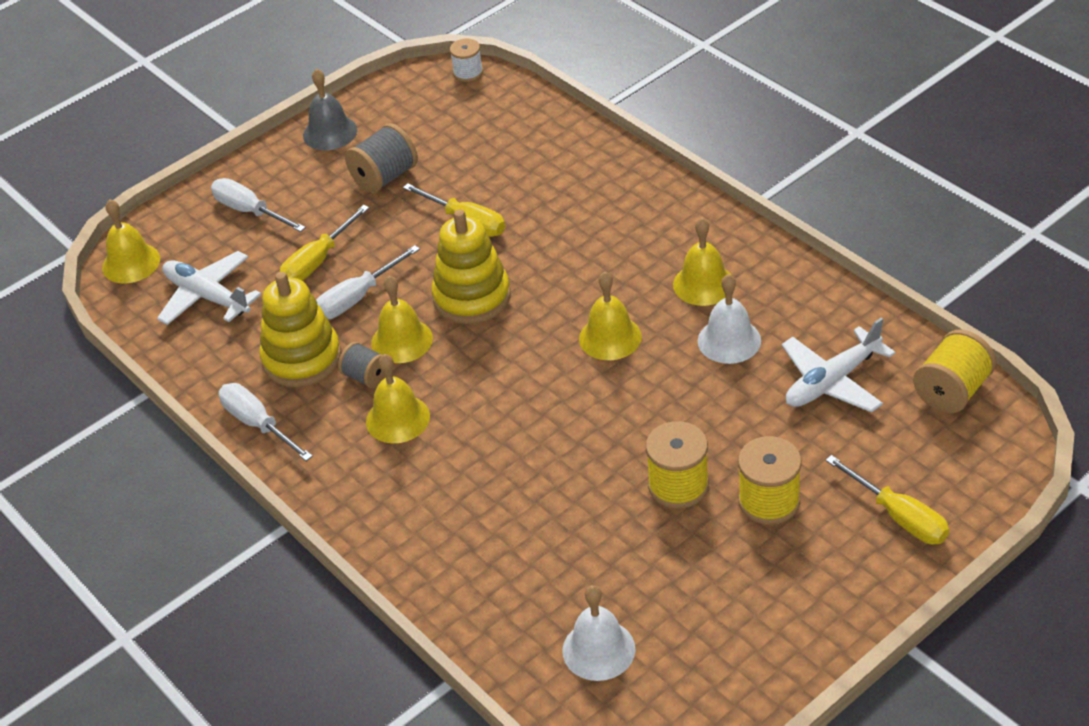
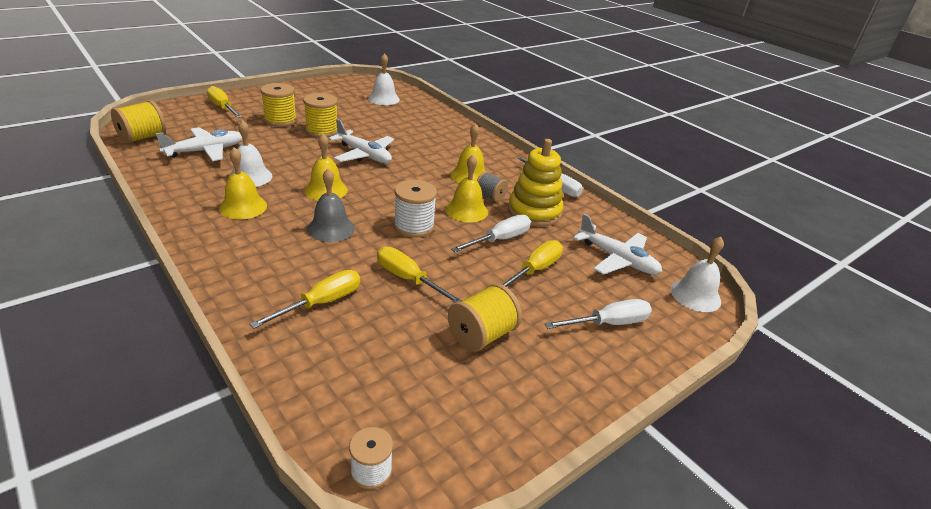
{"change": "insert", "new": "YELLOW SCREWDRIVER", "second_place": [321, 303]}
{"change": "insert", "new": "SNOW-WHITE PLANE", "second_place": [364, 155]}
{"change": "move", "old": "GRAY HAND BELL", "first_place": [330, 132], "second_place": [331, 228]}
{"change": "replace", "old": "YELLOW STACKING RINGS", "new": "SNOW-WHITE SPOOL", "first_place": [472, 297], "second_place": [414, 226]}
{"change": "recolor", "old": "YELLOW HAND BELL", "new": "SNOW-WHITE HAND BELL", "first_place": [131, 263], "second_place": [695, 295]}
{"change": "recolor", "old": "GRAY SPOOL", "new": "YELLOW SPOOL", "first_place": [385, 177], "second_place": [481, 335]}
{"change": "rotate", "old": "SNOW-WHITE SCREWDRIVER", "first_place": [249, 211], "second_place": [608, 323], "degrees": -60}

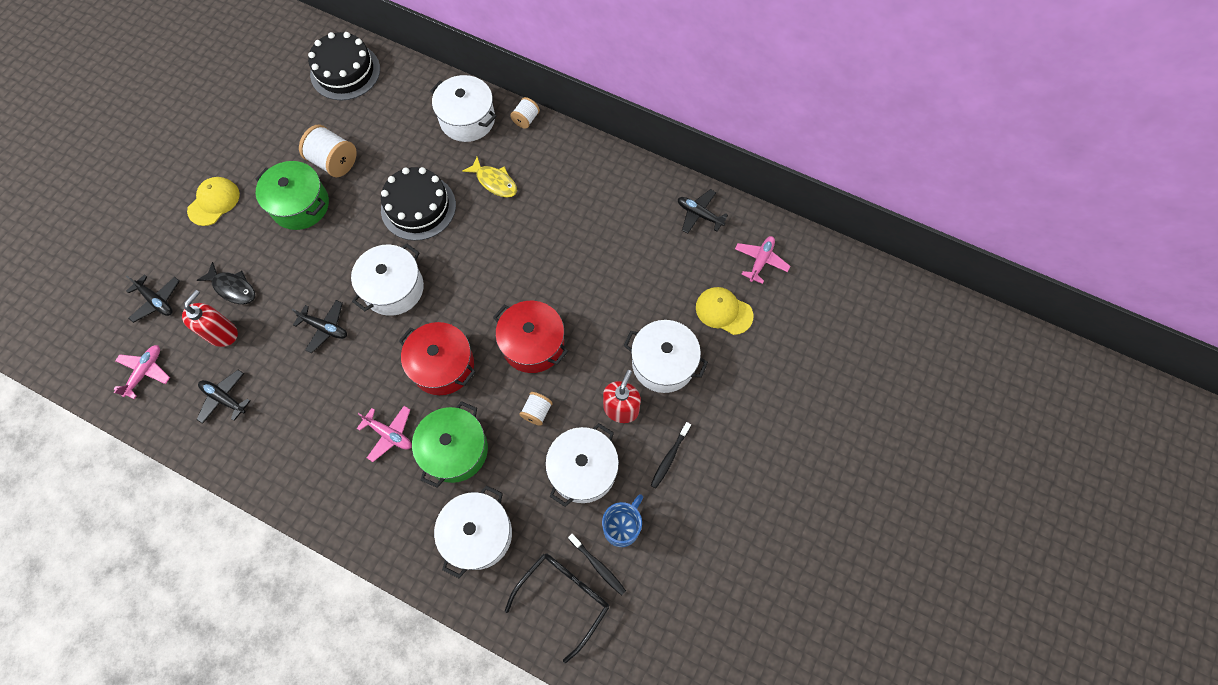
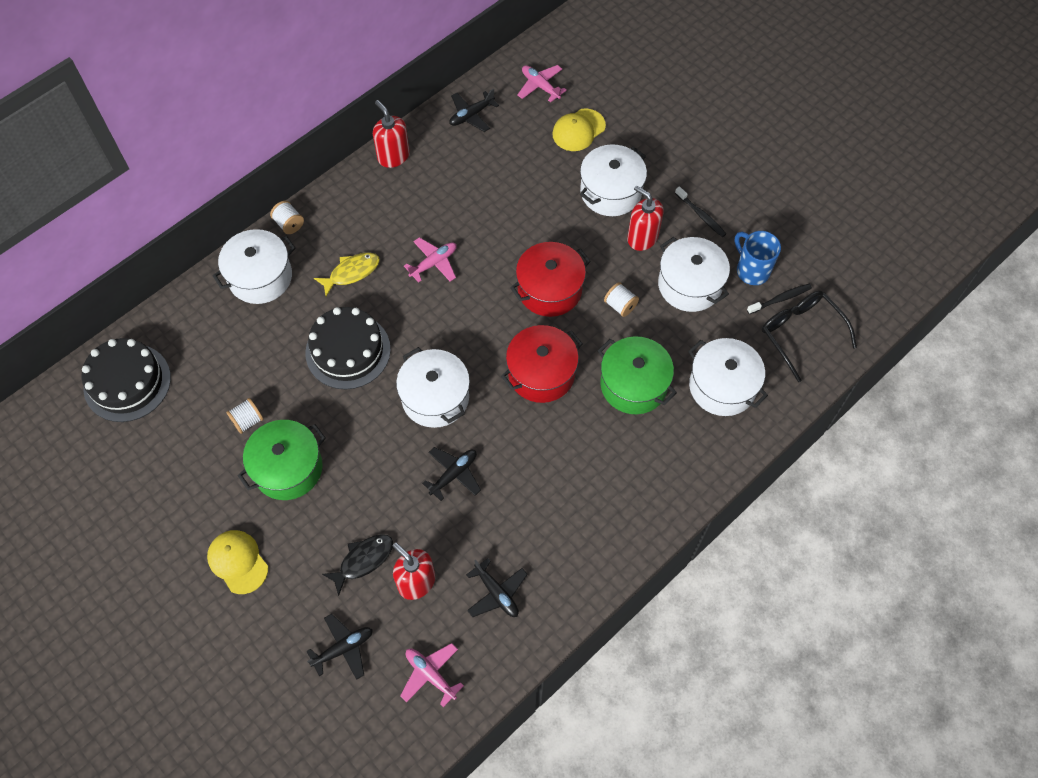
{"change": "insert", "new": "RED SOAP PUMP", "second_place": [393, 156]}
{"change": "move", "old": "PINK PLANE", "first_place": [389, 434], "second_place": [433, 263]}
{"change": "rotate", "old": "EBONY PLANE", "first_place": [224, 398], "second_place": [496, 593], "degrees": -90}
{"change": "resize", "old": "SNOW-WHITE SPOOL", "first_place": [334, 162], "second_place": [247, 421], "factor": 0.57}

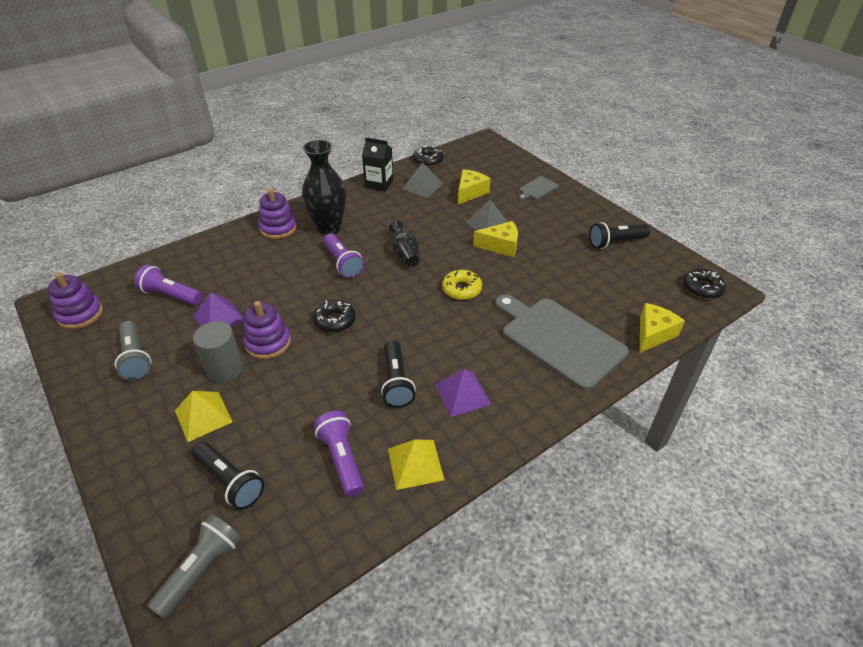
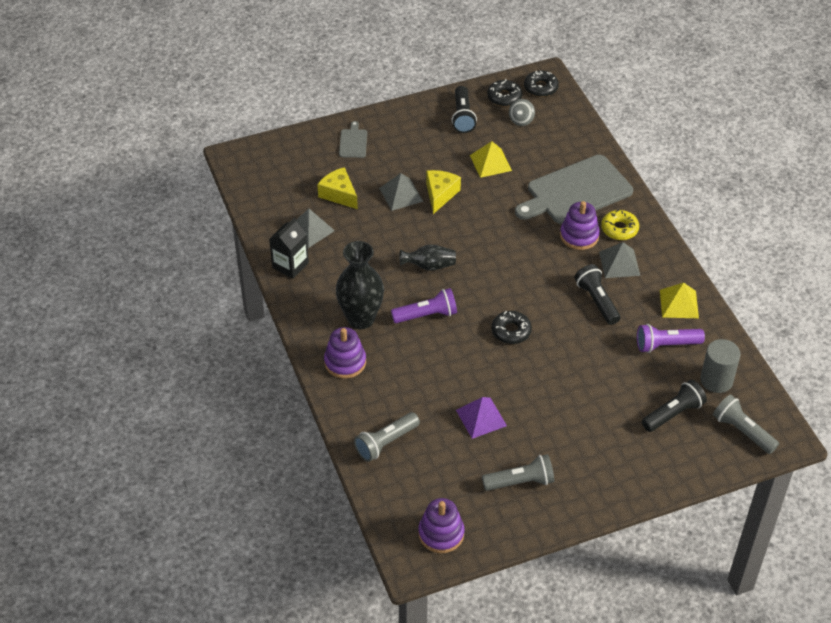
{"change": "delete", "old": "ROYAL PURPLE TORCH", "first_place": [171, 295]}
{"change": "delete", "old": "YELLOW CHEESE WEDGE", "first_place": [653, 334]}
{"change": "insert", "new": "GRAY TORCH", "second_place": [386, 443]}
{"change": "insert", "new": "GRAY WHIRLIGIG", "second_place": [521, 120]}
{"change": "move", "old": "YELLOW SOLID PYRAMID", "first_place": [203, 416], "second_place": [490, 163]}
{"change": "move", "old": "GRAY CYLINDER SHAPE", "first_place": [225, 369], "second_place": [716, 380]}
{"change": "move", "old": "ROYAL PURPLE STACKING RINGS", "first_place": [268, 343], "second_place": [579, 236]}
{"change": "move", "old": "EBONY DOUGHNUT", "first_place": [428, 161], "second_place": [504, 97]}
{"change": "move", "old": "YELLOW DOUGHNUT", "first_place": [461, 289], "second_place": [619, 229]}
{"change": "recolor", "old": "ROYAL PURPLE SOLID PYRAMID", "new": "GRAY SOLID PYRAMID", "first_place": [462, 394], "second_place": [619, 263]}
{"change": "rotate", "old": "EBONY TORCH", "first_place": [396, 382], "second_place": [597, 301], "degrees": -120}
{"change": "rotate", "old": "GRAY BREAD BOARD", "first_place": [537, 188], "second_place": [353, 142], "degrees": -150}

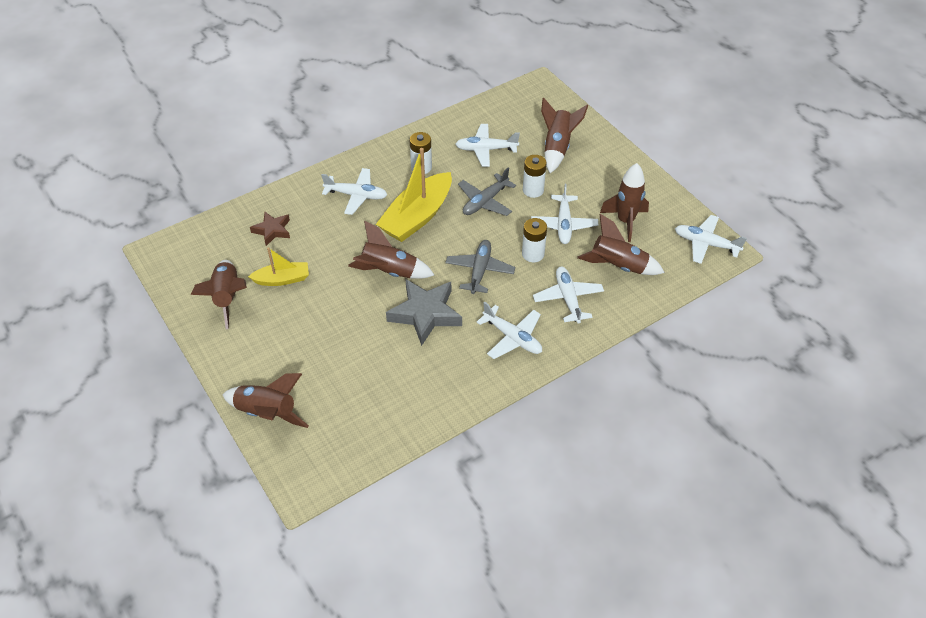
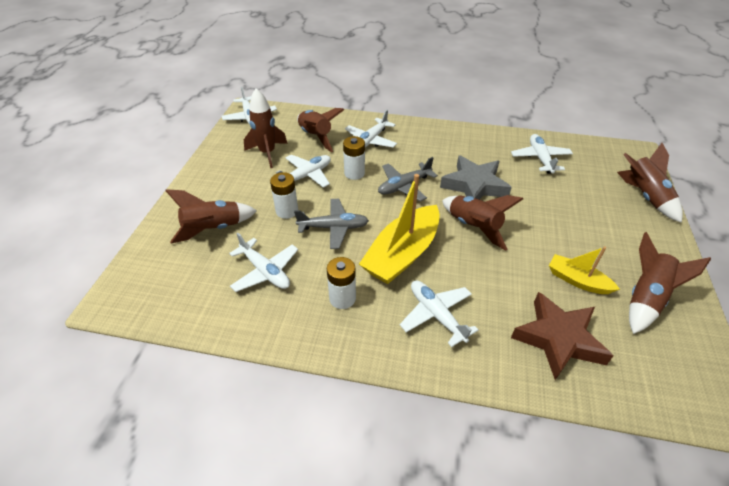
{"change": "move", "old": "SNOW-WHITE PLANE", "first_place": [512, 337], "second_place": [540, 158]}
{"change": "rotate", "old": "YELLOW SAILBOAT", "first_place": [417, 216], "second_place": [402, 254], "degrees": 135}
{"change": "resize", "old": "RUSSET STAR SHAPE", "first_place": [272, 230], "second_place": [558, 339], "factor": 1.73}

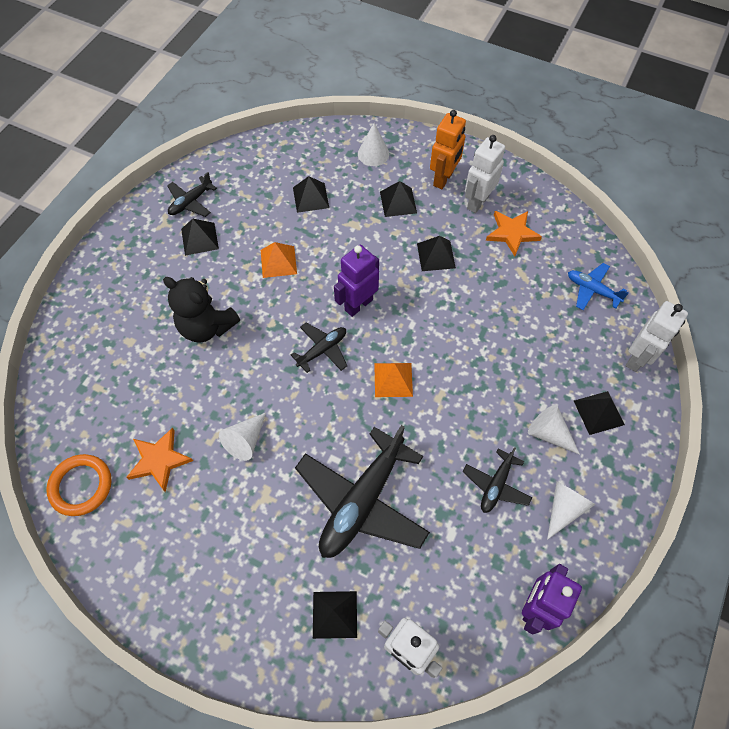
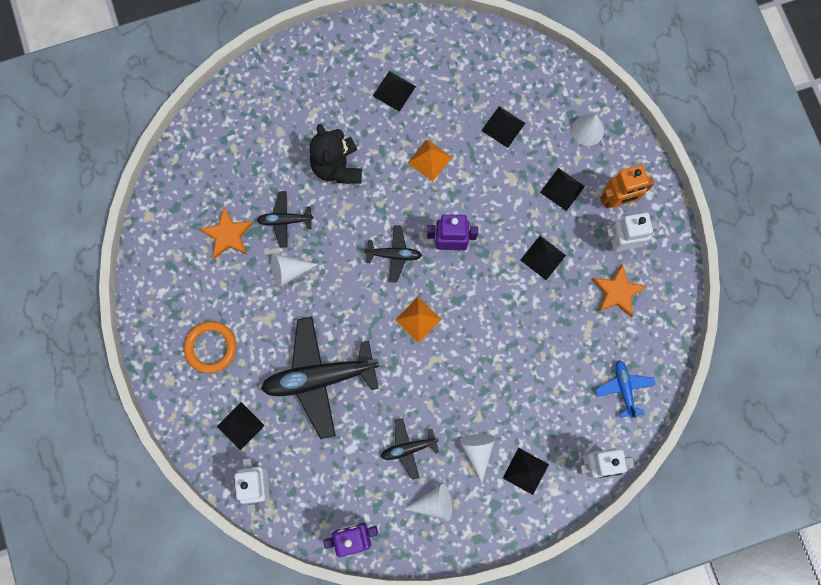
{"change": "move", "old": "ORANGE-COLOURED HOOP", "first_place": [81, 486], "second_place": [211, 347]}
{"change": "move", "old": "EBONY PLANE", "first_place": [191, 202], "second_place": [285, 220]}

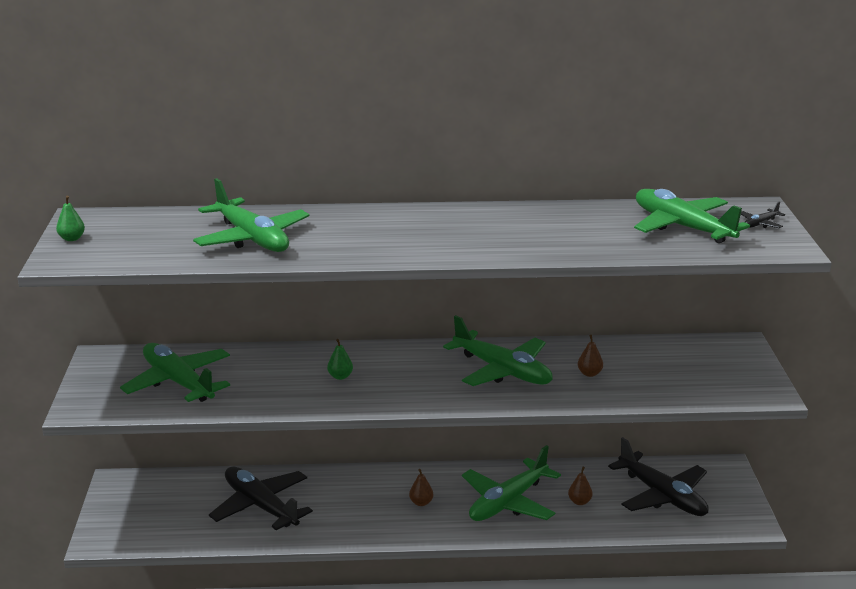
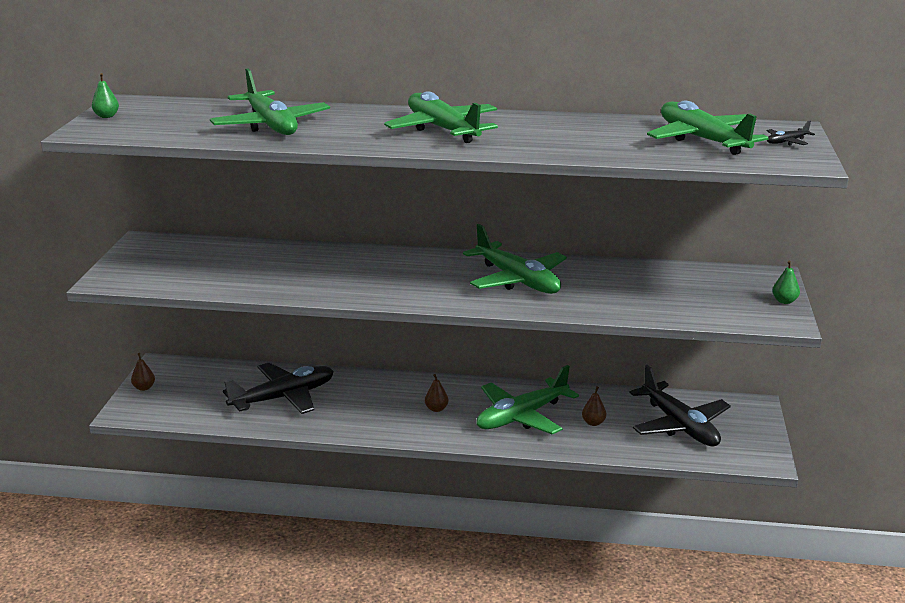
{"change": "move", "old": "GREEN PLANE", "first_place": [178, 382], "second_place": [442, 129]}
{"change": "move", "old": "GREEN PEAR FRUIT", "first_place": [340, 376], "second_place": [784, 301]}
{"change": "move", "old": "RUSSET PEAR FRUIT", "first_place": [589, 373], "second_place": [144, 388]}
{"change": "rotate", "old": "EBONY PLANE", "first_place": [261, 506], "second_place": [283, 397], "degrees": 90}

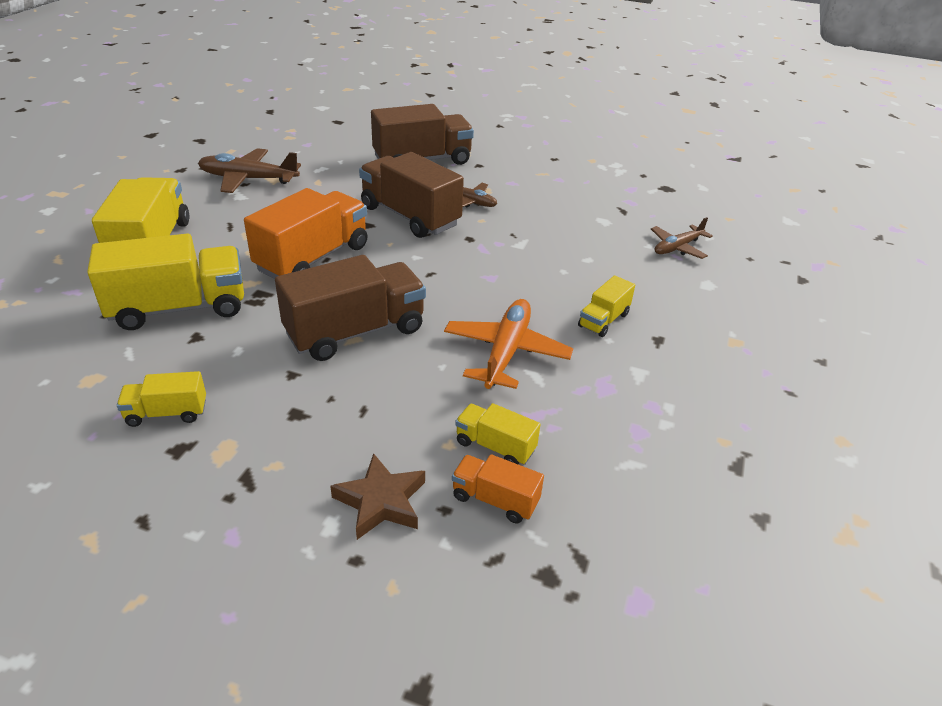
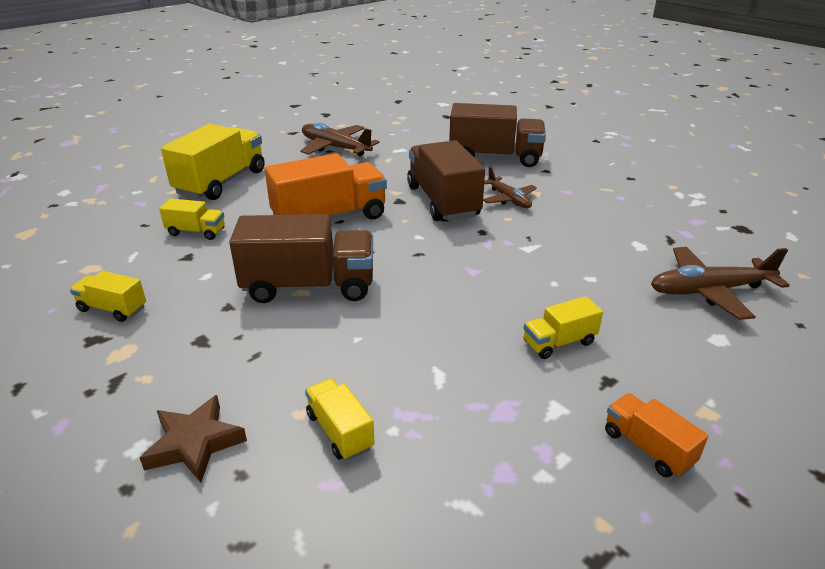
{"change": "delete", "old": "ORANGE-COLOURED PLANE", "first_place": [506, 352]}
{"change": "move", "old": "ORANGE-COLOURED TRUCK", "first_place": [495, 500], "second_place": [647, 448]}
{"change": "resize", "old": "YELLOW TRUCK", "first_place": [179, 308], "second_place": [196, 232], "factor": 0.5}
{"change": "resize", "old": "RUSSET PLANE", "first_place": [677, 247], "second_place": [709, 291], "factor": 1.57}

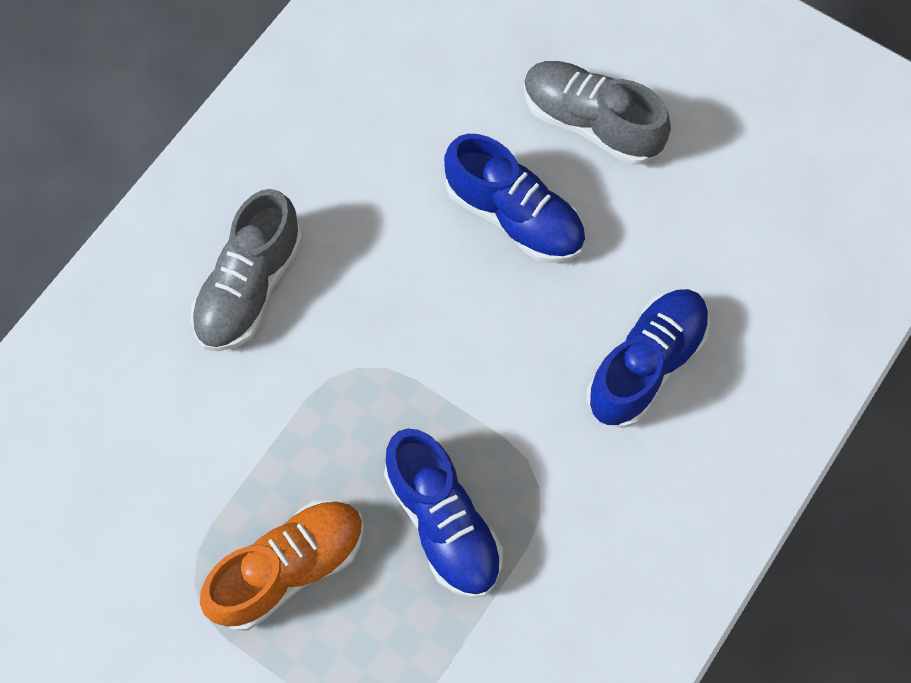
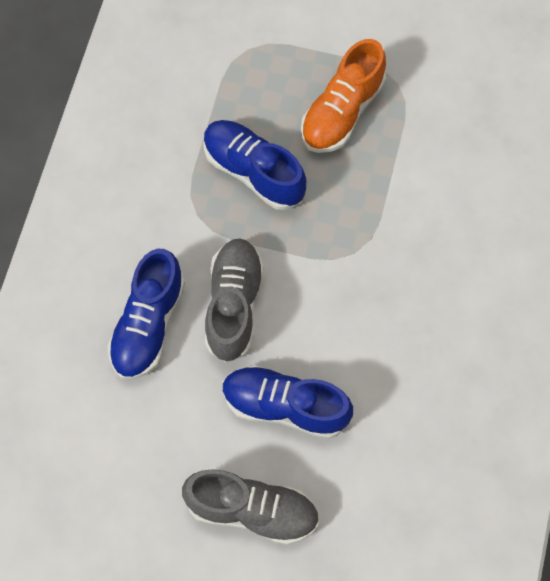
{"change": "move", "old": "GRAY SNEAKER", "first_place": [250, 287], "second_place": [234, 305]}

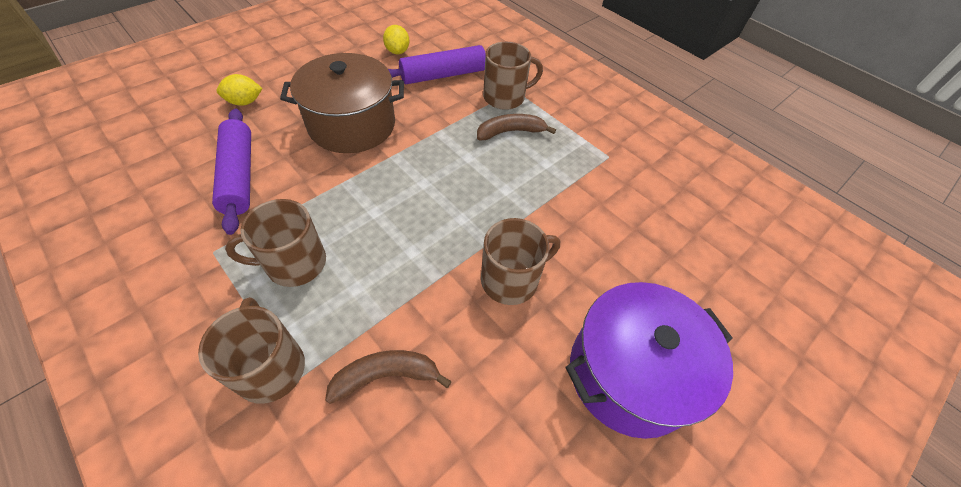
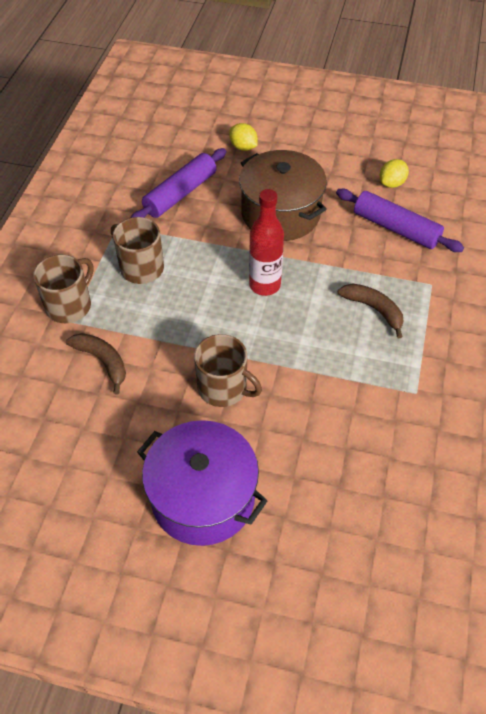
{"change": "delete", "old": "RUSSET MUG", "first_place": [505, 97]}
{"change": "insert", "new": "RED DRINK BOTTLE", "second_place": [264, 285]}

